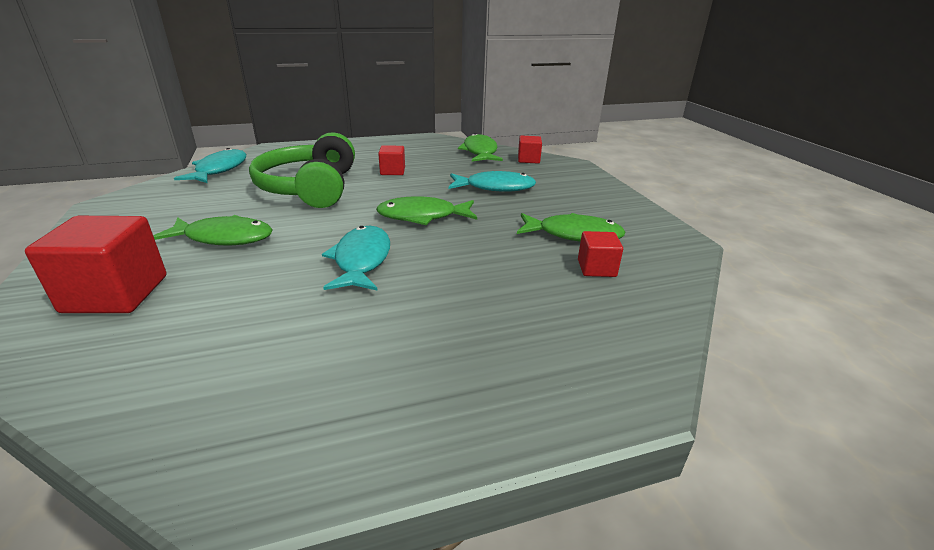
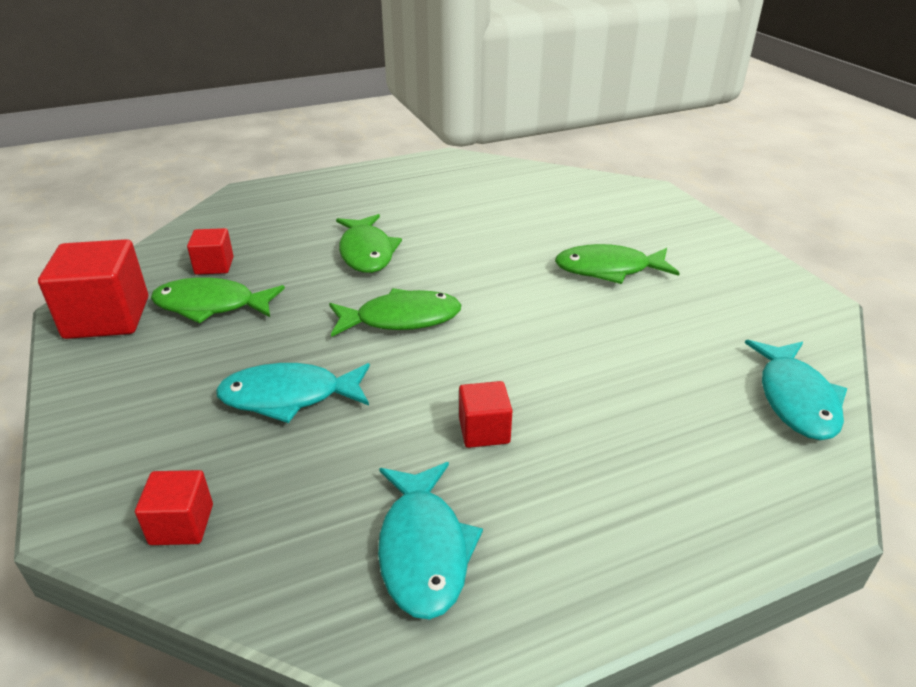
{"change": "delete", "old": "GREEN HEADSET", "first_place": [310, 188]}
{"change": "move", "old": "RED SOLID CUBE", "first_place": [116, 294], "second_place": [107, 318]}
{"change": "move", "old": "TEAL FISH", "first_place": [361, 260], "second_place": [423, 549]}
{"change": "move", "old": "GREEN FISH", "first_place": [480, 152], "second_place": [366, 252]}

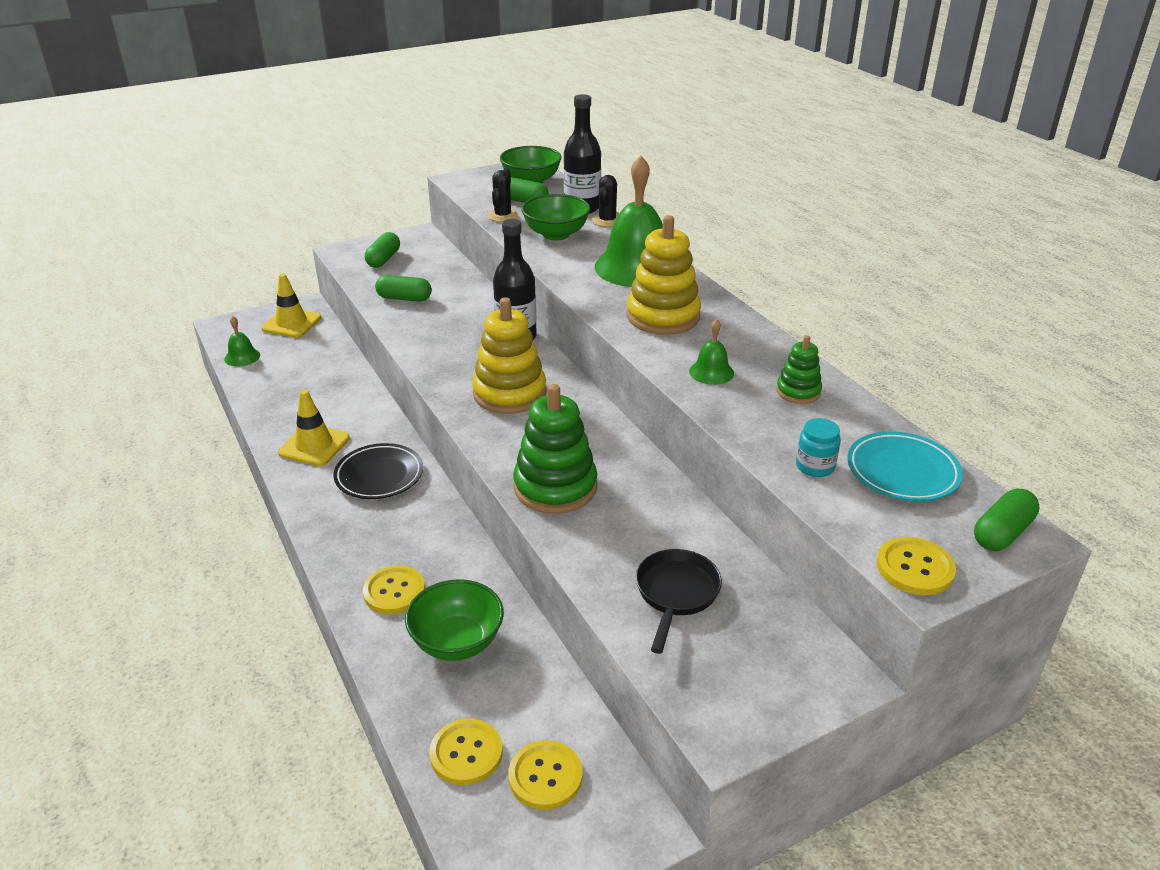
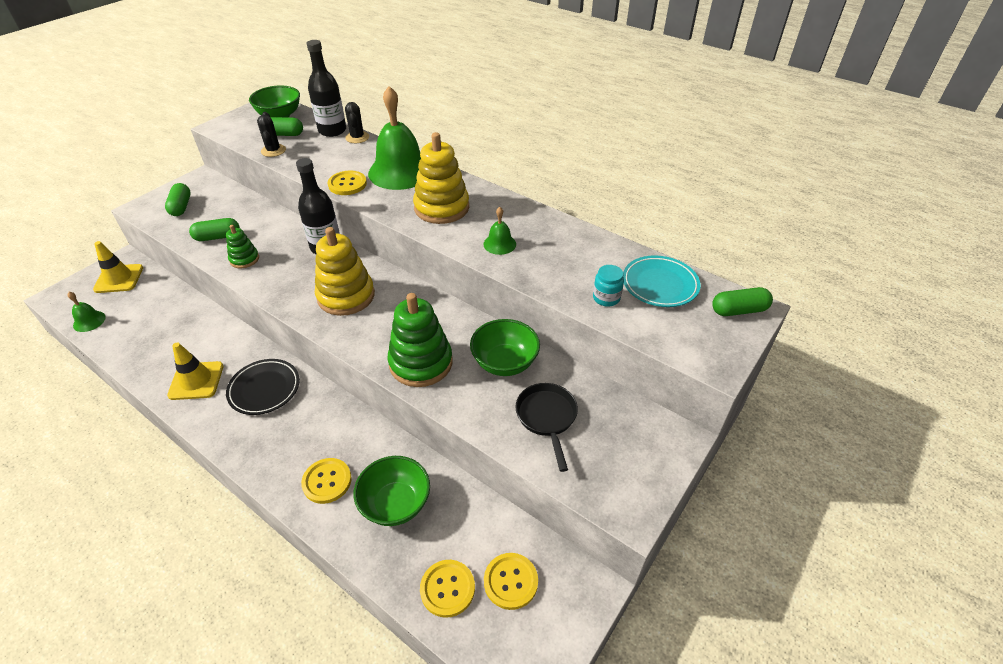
{"change": "move", "old": "GREEN DEEP DISH", "first_place": [556, 234], "second_place": [504, 362]}
{"change": "move", "old": "GREEN STACKING RINGS", "first_place": [798, 392], "second_place": [244, 259]}
{"change": "move", "old": "YELLOW SEWING BUTTON", "first_place": [915, 568], "second_place": [347, 184]}
{"change": "rotate", "old": "GREEN CAPSULE", "first_place": [1002, 533], "second_place": [738, 310], "degrees": 60}

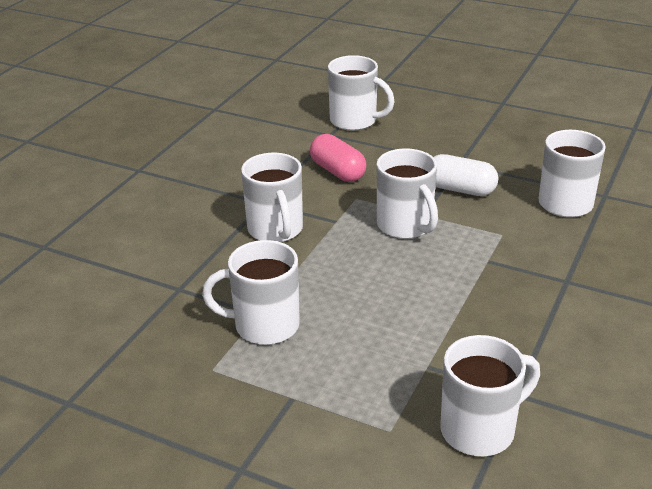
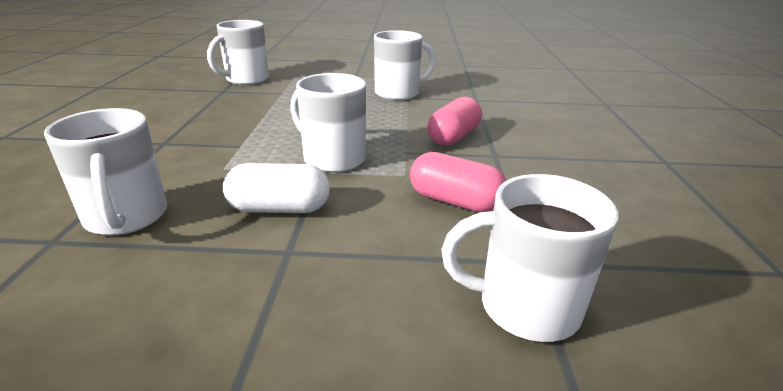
{"change": "replace", "old": "SNOW-WHITE MUG", "new": "PINK CAPSULE", "first_place": [276, 230], "second_place": [453, 137]}

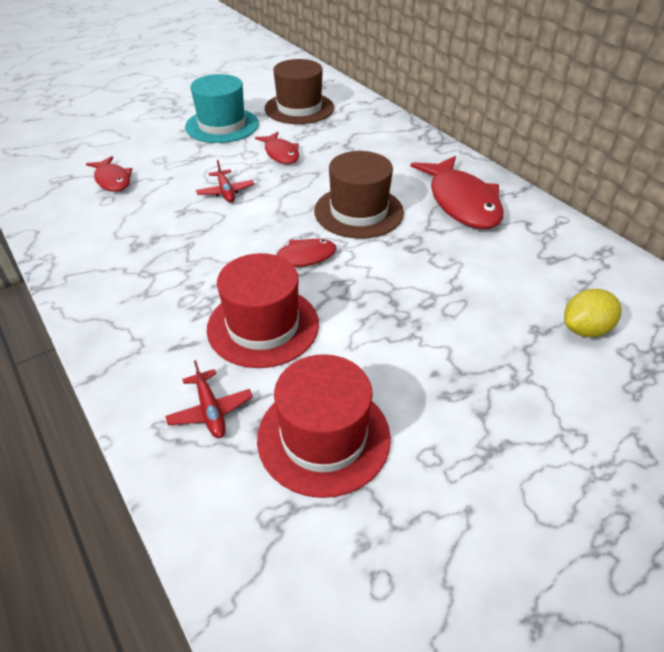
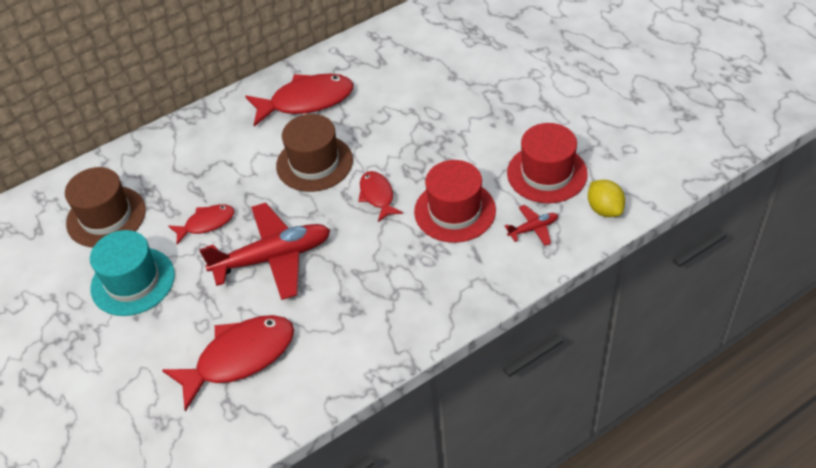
{"change": "move", "old": "YELLOW TOY LEMON", "first_place": [585, 329], "second_place": [604, 209]}
{"change": "resize", "old": "RED FISH", "first_place": [112, 180], "second_place": [239, 358], "factor": 1.8}
{"change": "resize", "old": "RED PLANE", "first_place": [226, 192], "second_place": [273, 258], "factor": 2.24}

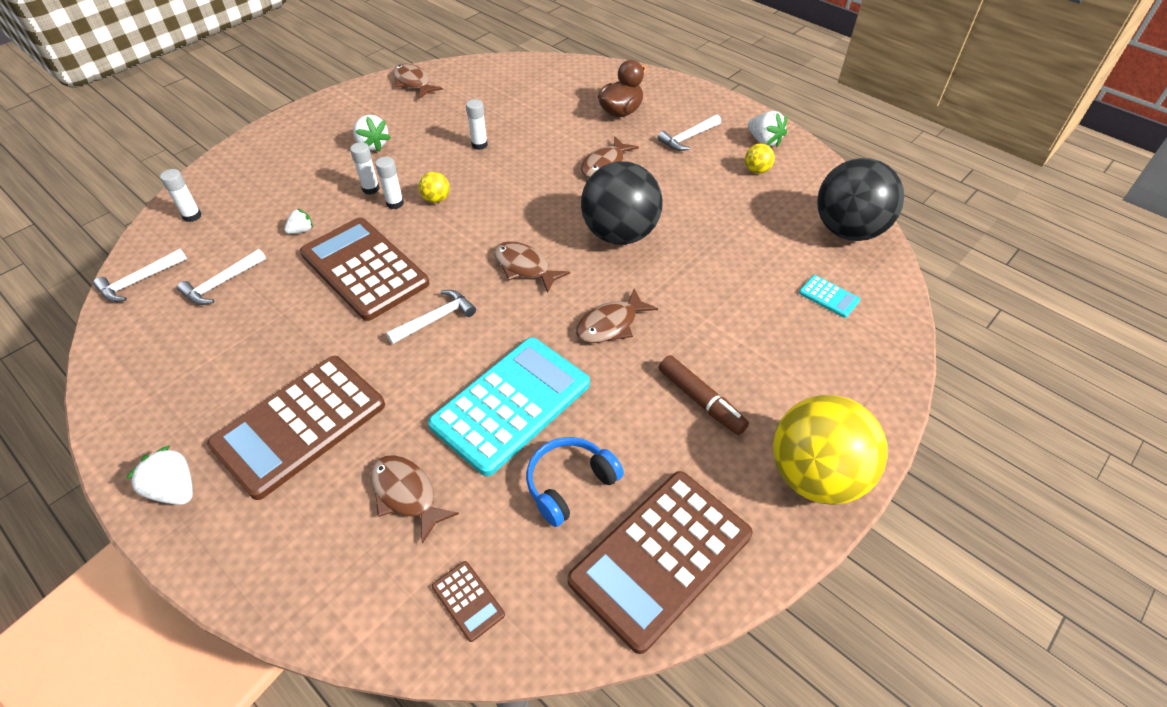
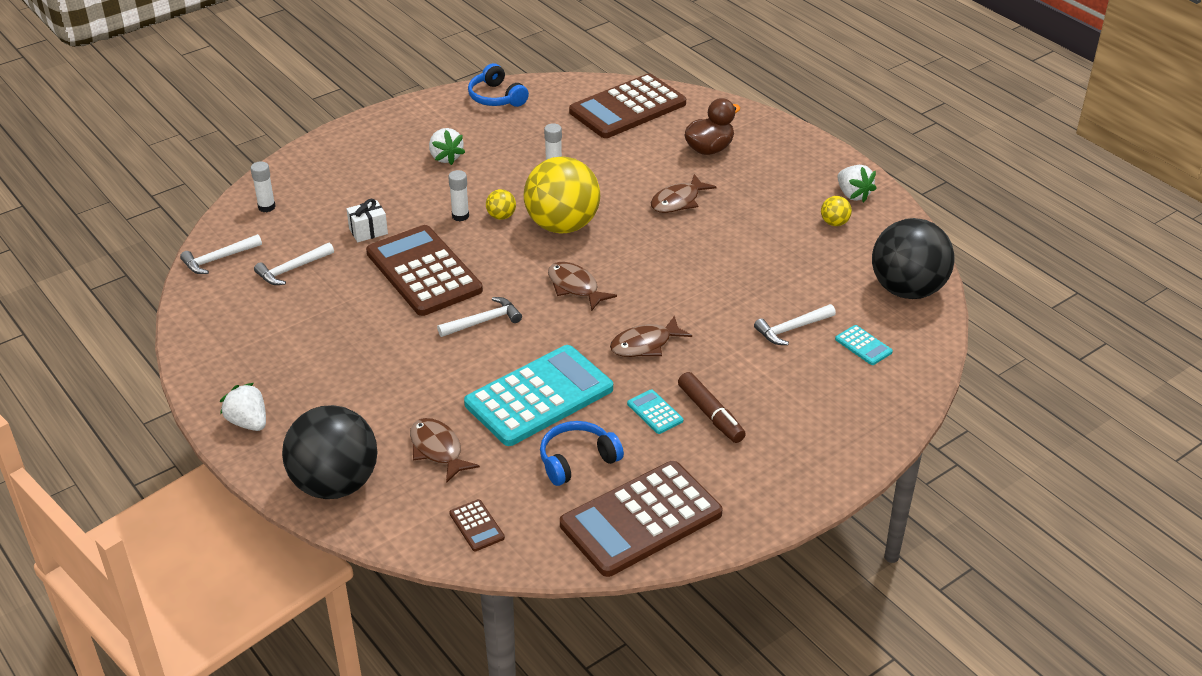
{"change": "delete", "old": "SNOW-WHITE STICK OF GLUE", "first_place": [371, 189]}
{"change": "insert", "new": "TEAL ADDING MACHINE", "second_place": [655, 412]}
{"change": "move", "old": "RUSSET ADDING MACHINE", "first_place": [300, 425], "second_place": [628, 108]}
{"change": "move", "old": "EBONY SPHERE", "first_place": [619, 234], "second_place": [335, 484]}
{"change": "move", "old": "SNOW-WHITE CLAW HAMMER", "first_place": [688, 138], "second_place": [792, 329]}
{"change": "move", "old": "YELLOW SPHERE", "first_place": [815, 476], "second_place": [562, 225]}
{"change": "replace", "old": "SNOW-WHITE BERRY", "new": "SNOW-WHITE PRESENT", "first_place": [301, 230], "second_place": [368, 231]}
{"change": "replace", "old": "RUSSET FISH", "new": "ROYAL BLUE HEADSET", "first_place": [413, 83], "second_place": [496, 97]}

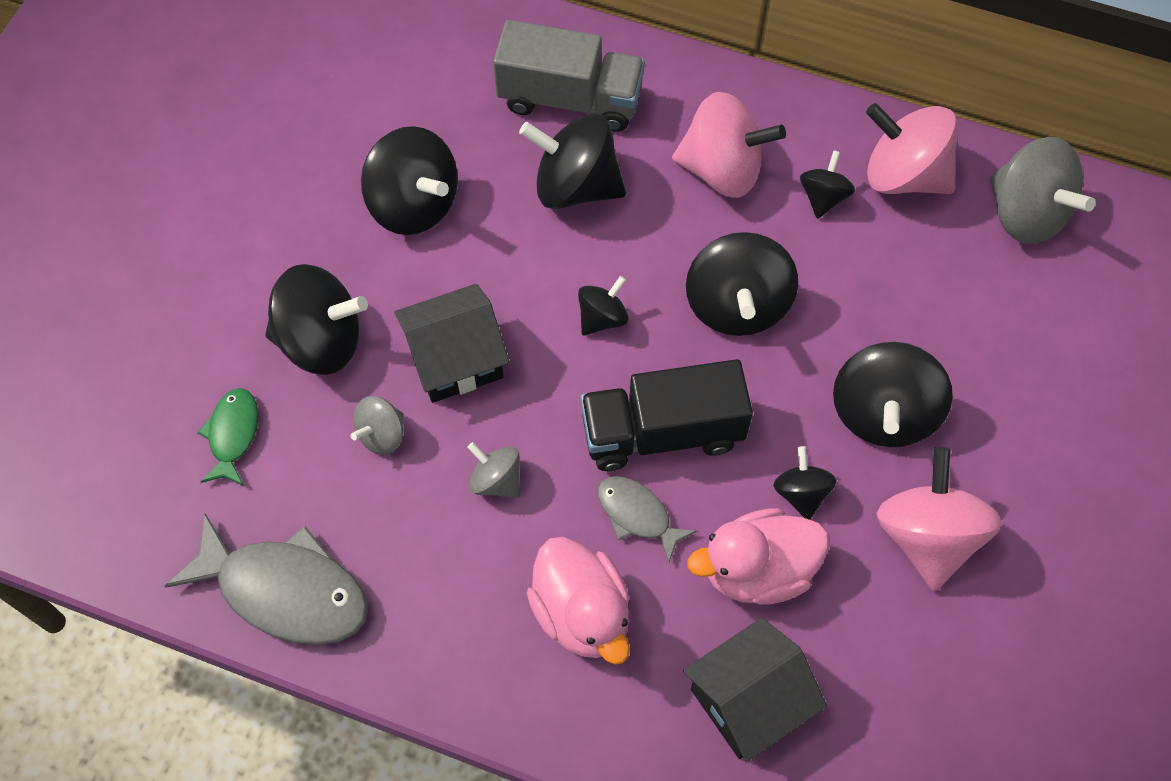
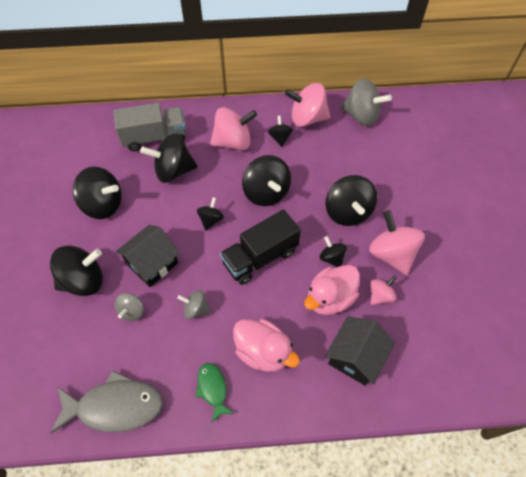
{"change": "delete", "old": "GRAY FISH", "first_place": [637, 515]}
{"change": "insert", "new": "PINK WHIRLIGIG", "second_place": [380, 295]}
{"change": "move", "old": "GREEN FISH", "first_place": [233, 435], "second_place": [213, 389]}

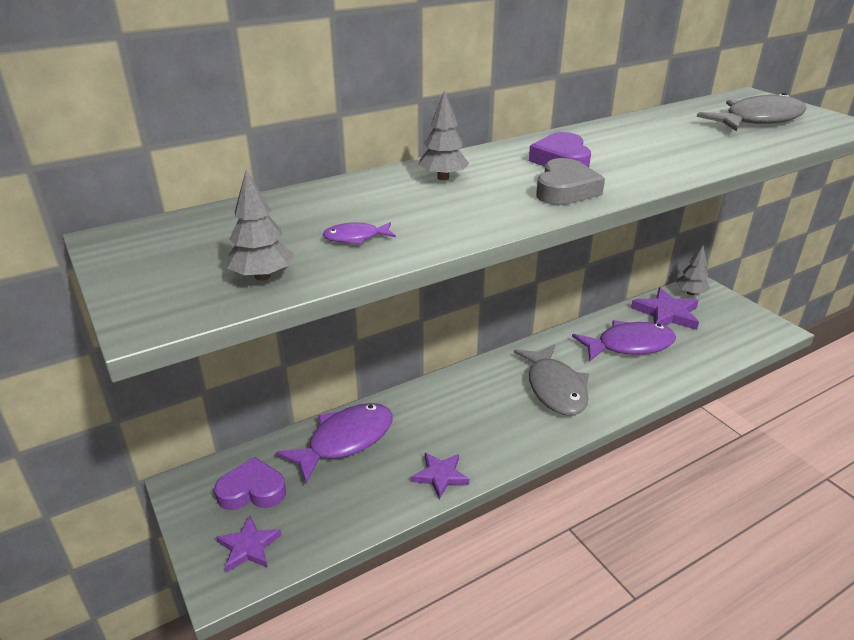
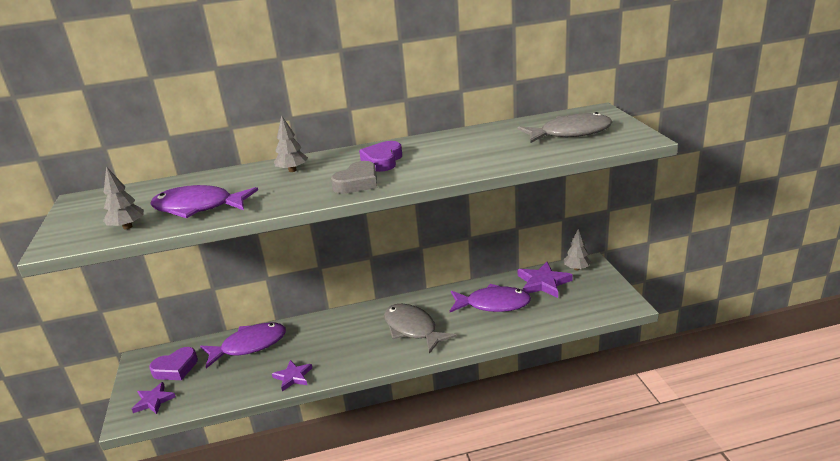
{"change": "rotate", "old": "ROYAL PURPLE LOVE HEART", "first_place": [252, 491], "second_place": [176, 368], "degrees": 135}
{"change": "rotate", "old": "GRAY FISH", "first_place": [555, 388], "second_place": [413, 329], "degrees": 135}
{"change": "resize", "old": "ROYAL PURPLE FISH", "first_place": [356, 237], "second_place": [199, 207], "factor": 2.35}

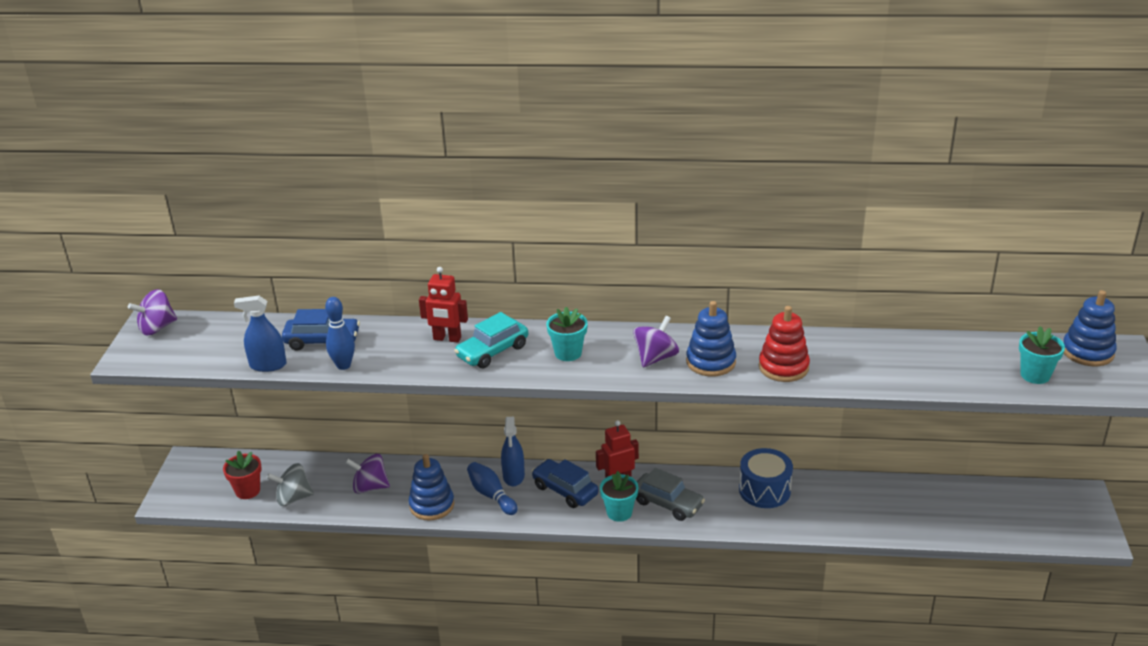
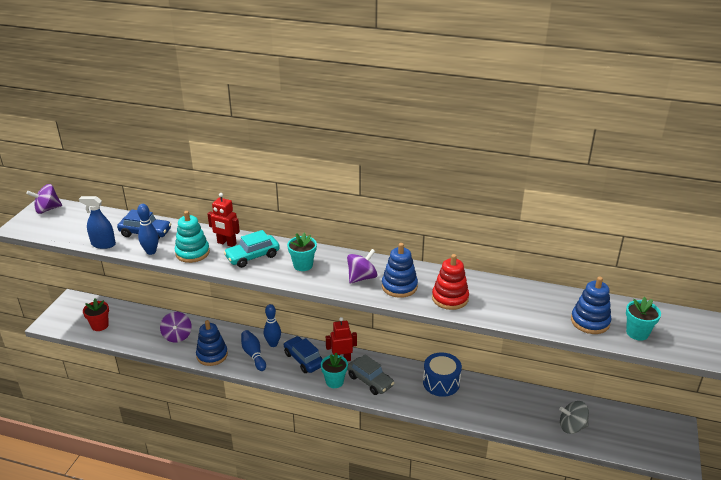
{"change": "insert", "new": "TEAL STACKING RINGS", "second_place": [192, 253]}
{"change": "move", "old": "GRAY WHIRLIGIG", "first_place": [293, 498], "second_place": [572, 427]}
{"change": "move", "old": "ROYAL BLUE STACKING RINGS", "first_place": [1087, 352], "second_place": [590, 321]}
{"change": "replace", "old": "ROYAL BLUE SPRAY CLEANER", "new": "ROYAL BLUE BOWLING PIN", "first_place": [513, 476], "second_place": [273, 344]}
{"change": "rotate", "old": "ROYAL PURPLE WHIRLIGIG", "first_place": [370, 487], "second_place": [177, 336], "degrees": -120}

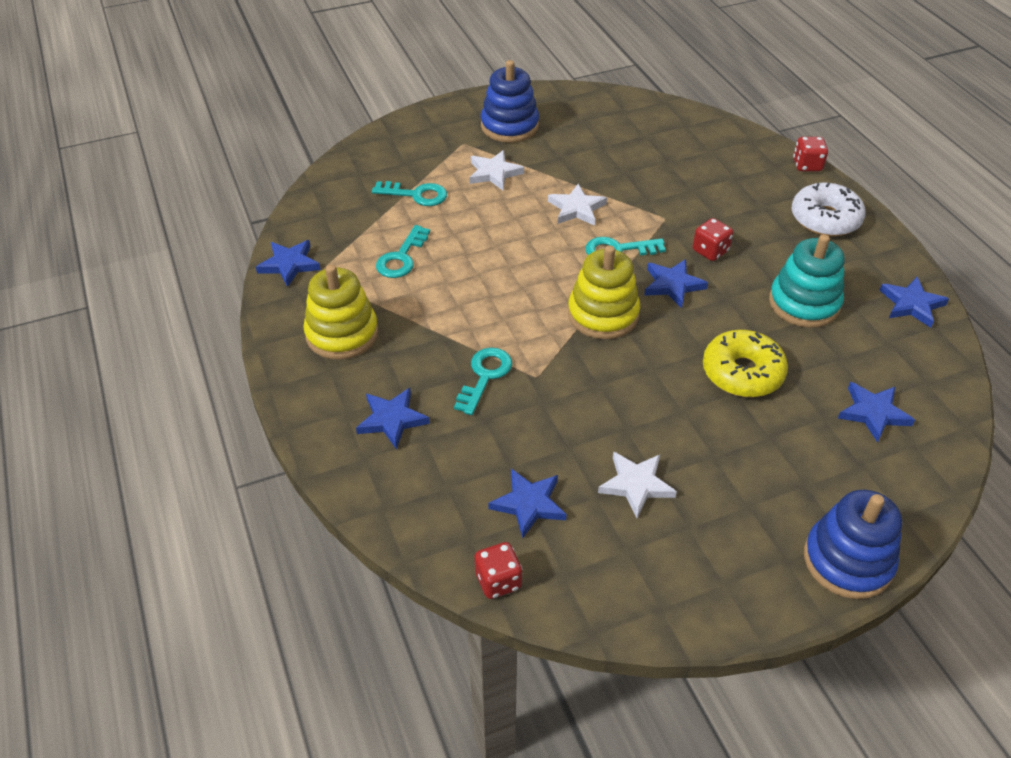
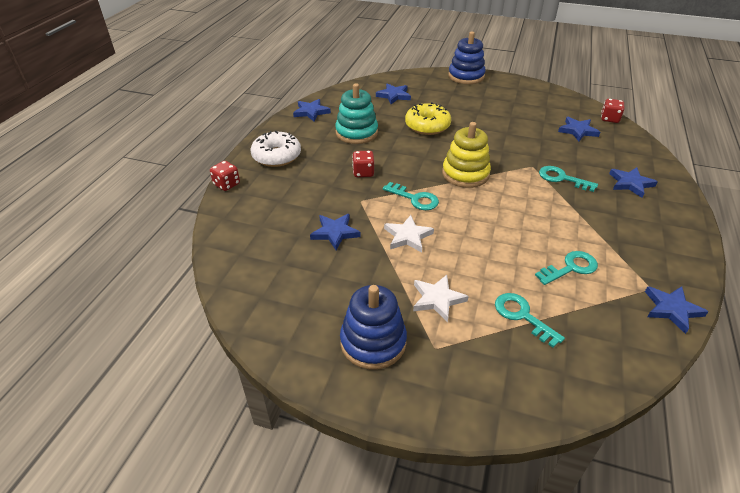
{"change": "delete", "old": "YELLOW STACKING RINGS", "first_place": [342, 334]}
{"change": "delete", "old": "SNOW-WHITE STAR SHAPE", "first_place": [636, 485]}
{"change": "move", "old": "ROYAL BLUE STAR SHAPE", "first_place": [672, 285], "second_place": [335, 233]}
{"change": "rotate", "old": "TEAL KEY", "first_place": [485, 376], "second_place": [562, 178], "degrees": 60}

